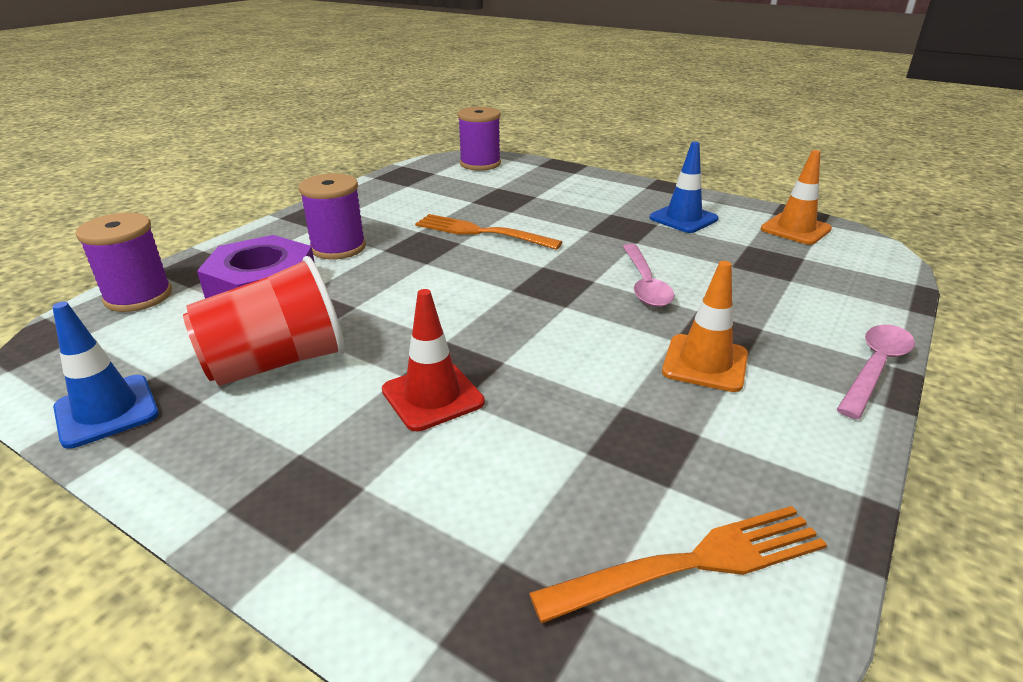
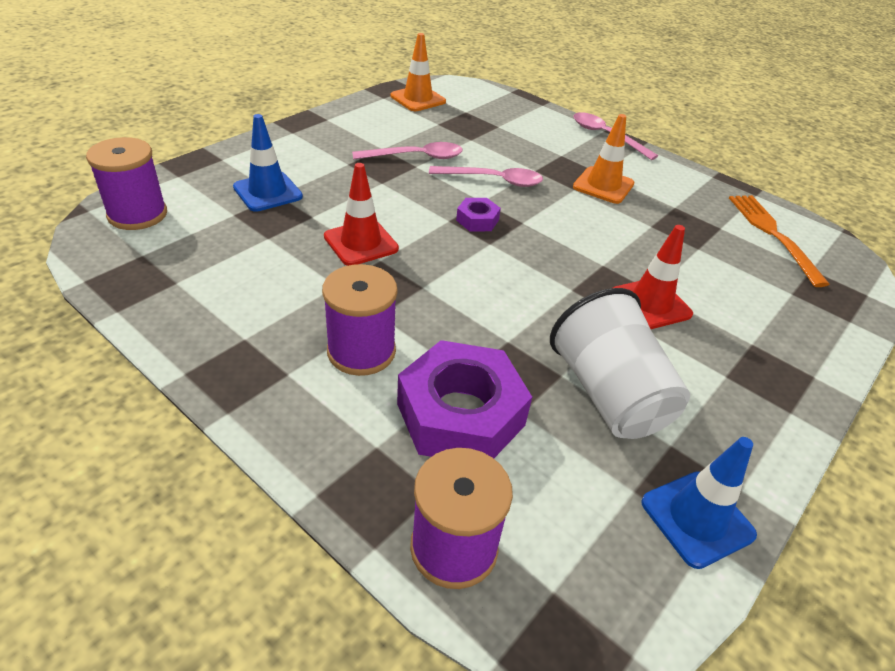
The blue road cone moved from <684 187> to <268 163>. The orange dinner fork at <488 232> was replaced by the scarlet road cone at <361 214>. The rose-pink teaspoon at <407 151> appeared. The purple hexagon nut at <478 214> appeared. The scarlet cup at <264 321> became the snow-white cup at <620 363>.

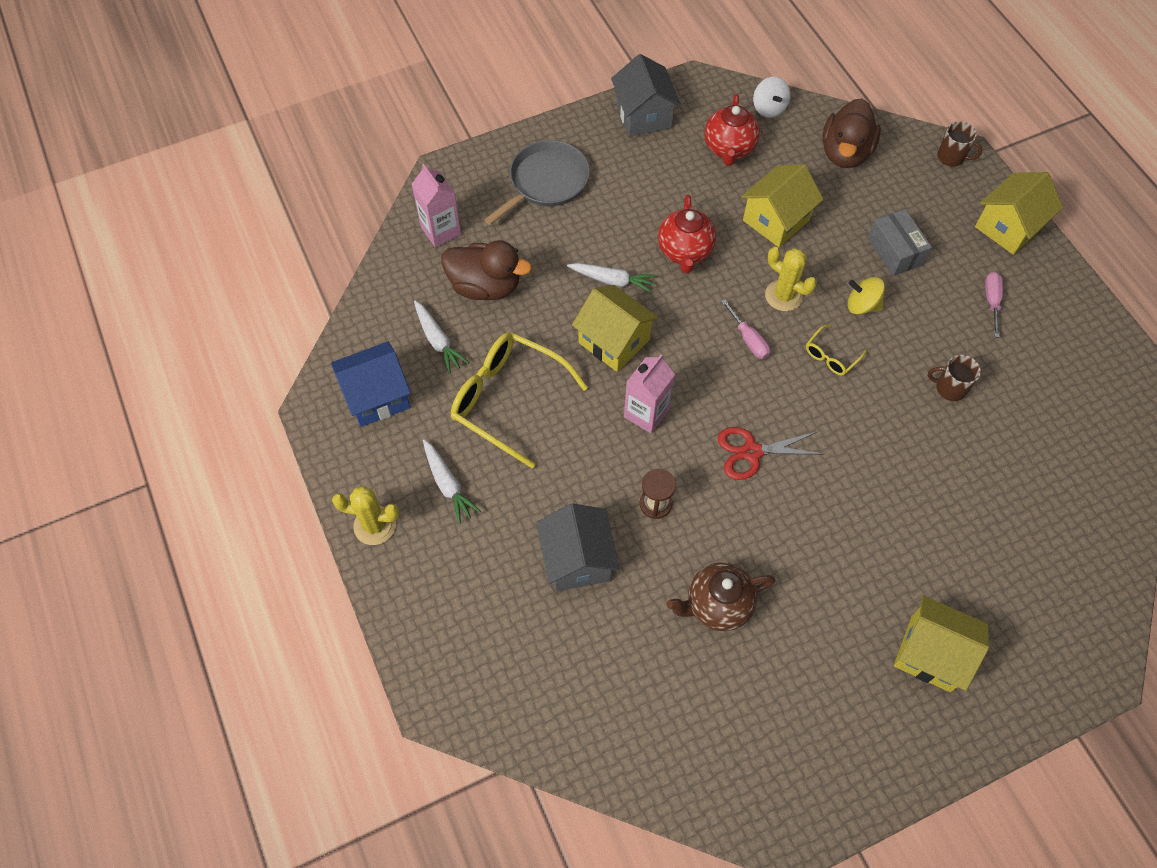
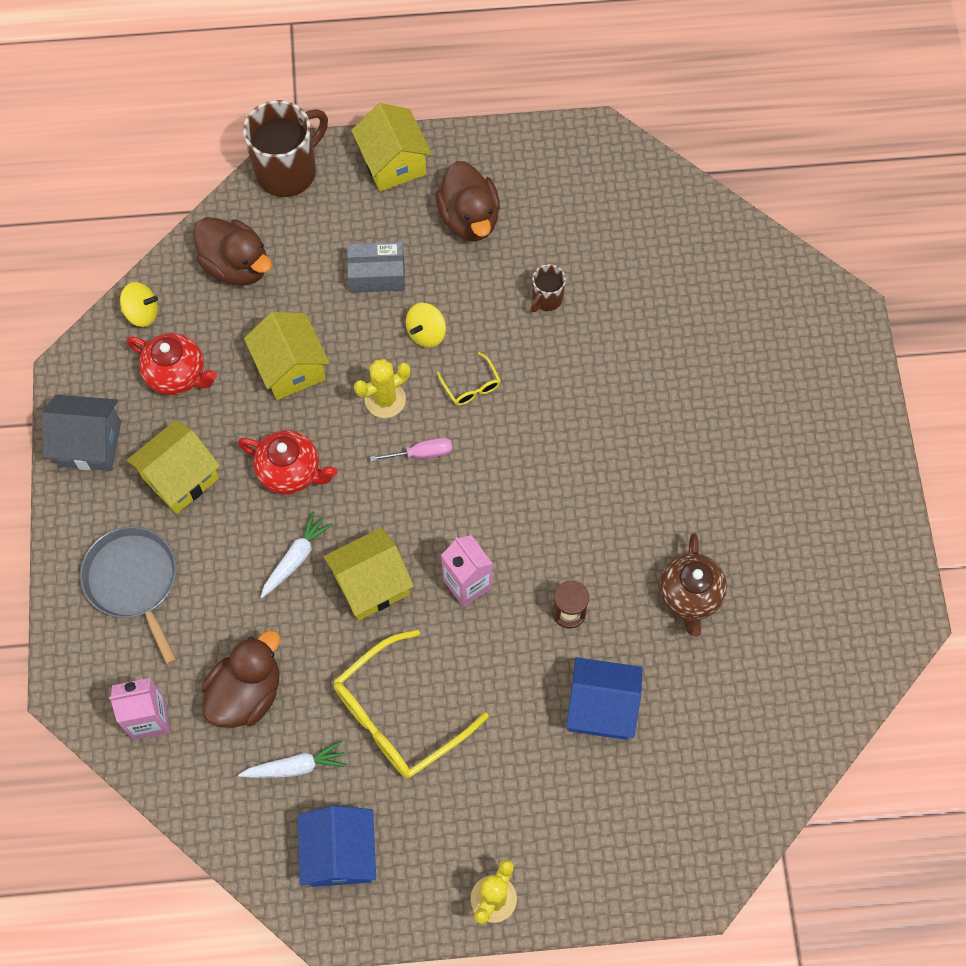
The snow-white whirligig at <772 97> became the bright yellow whirligig at <139 304>. The bright yellow house moved from <941 643> to <173 467>. The russet coffee mug at <959 144> changed to 2.03 times the size. The rose-pink hand screwdriver at <994 305> was replaced by the russet duck at <468 201>. The gray house at <578 547> became the blue house at <604 698>. The snow-white carrot at <452 481> disappeared. The scarlet pair of scissors at <770 453> disappeared.

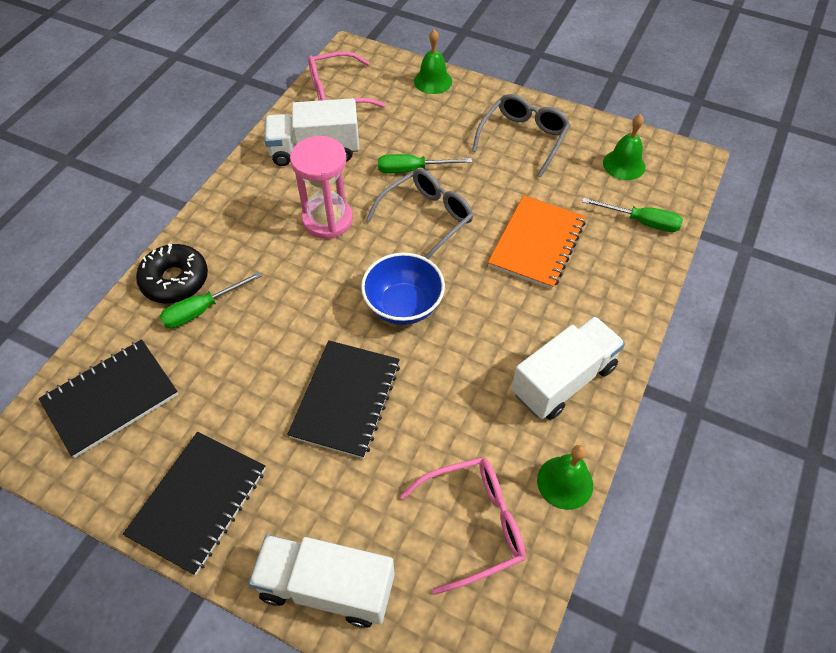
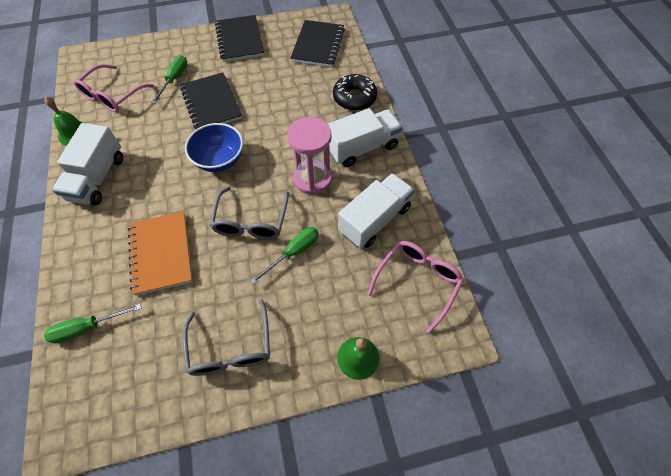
The leaf-green hand screwdriver moved from <210 299> to <169 80>. The snow-white lorry moved from <322 581> to <365 137>. The leaf-green school bell at <624 147> disappeared.

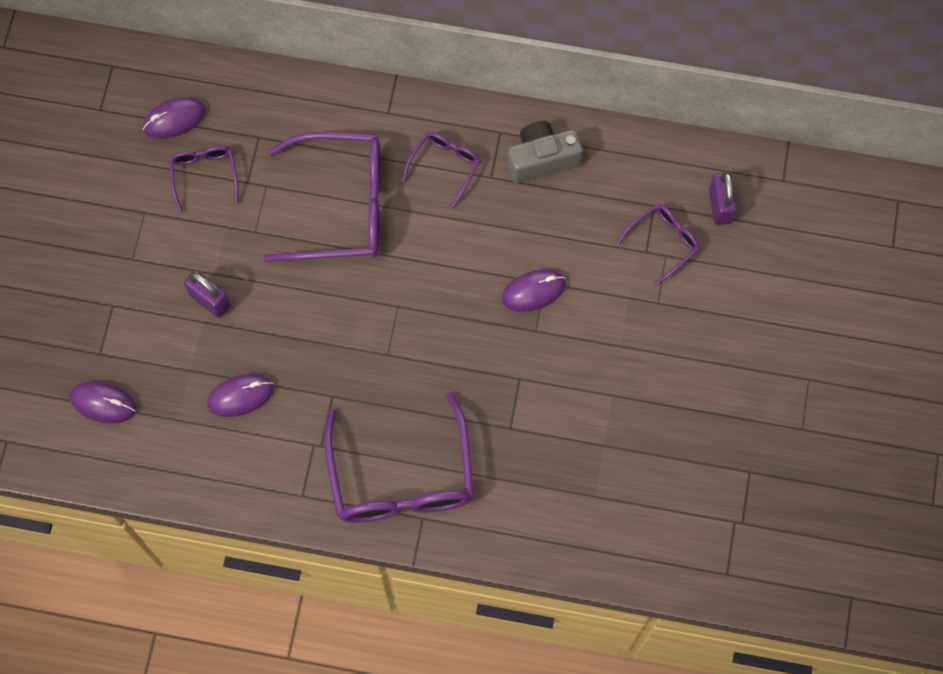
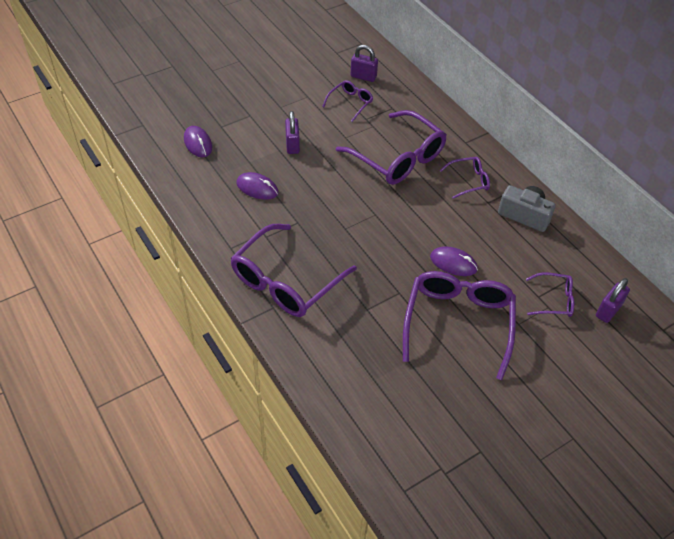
The purple mouse at <174 118> was replaced by the purple lock at <364 63>. The purple eyeglasses at <459 325> appeared.

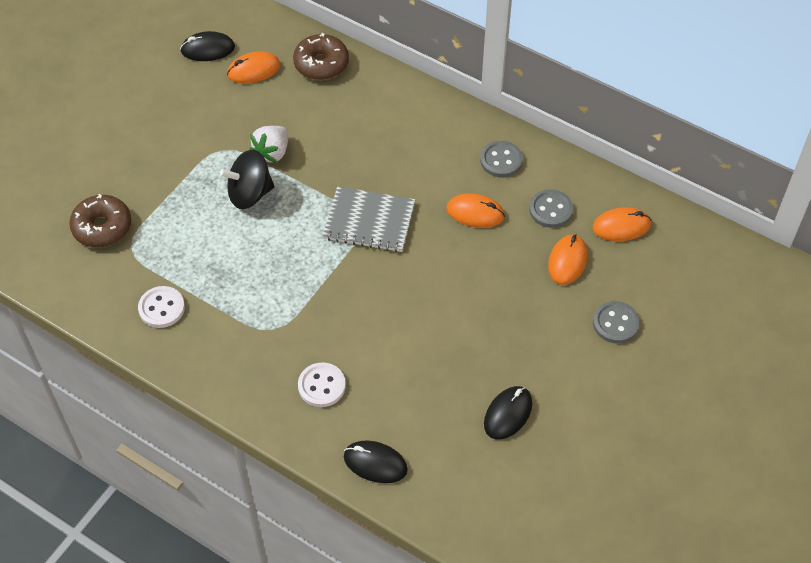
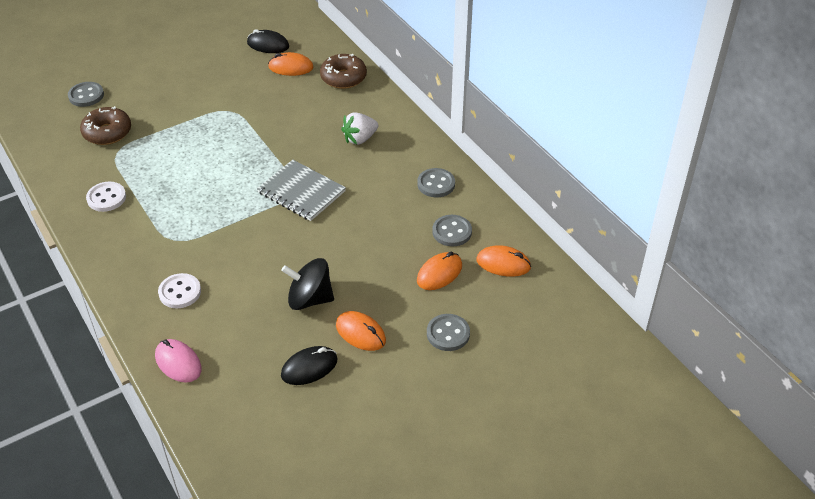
The gray shirt button at <86 94> appeared. The jet-black mouse at <376 461> became the rose-pink mouse at <178 361>. The jet-black whirligig moved from <247 179> to <307 284>. The orange mouse moved from <476 211> to <361 331>. The snow-white berry moved from <268 144> to <359 128>.

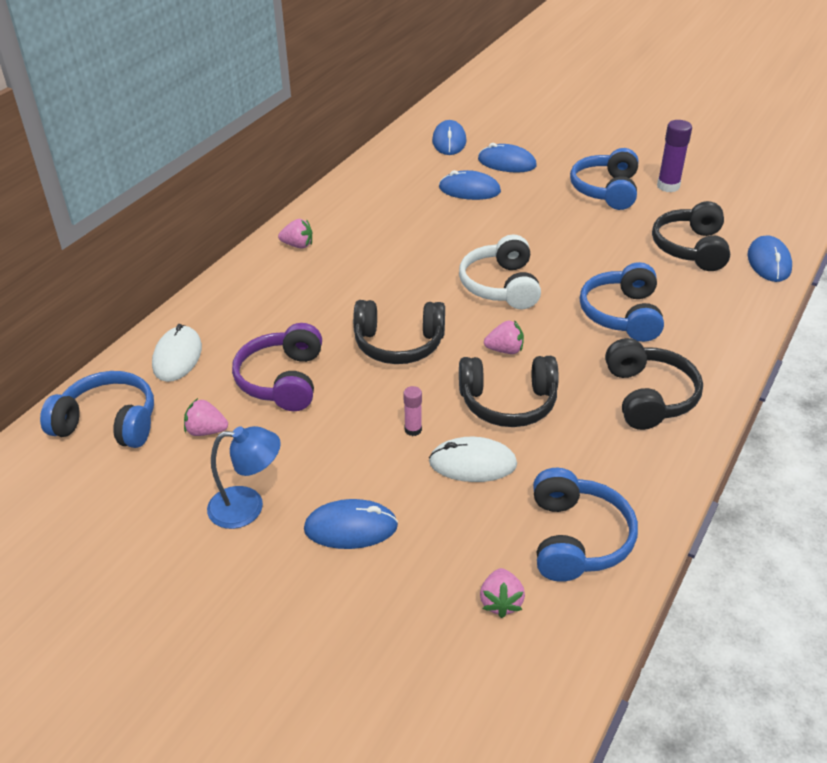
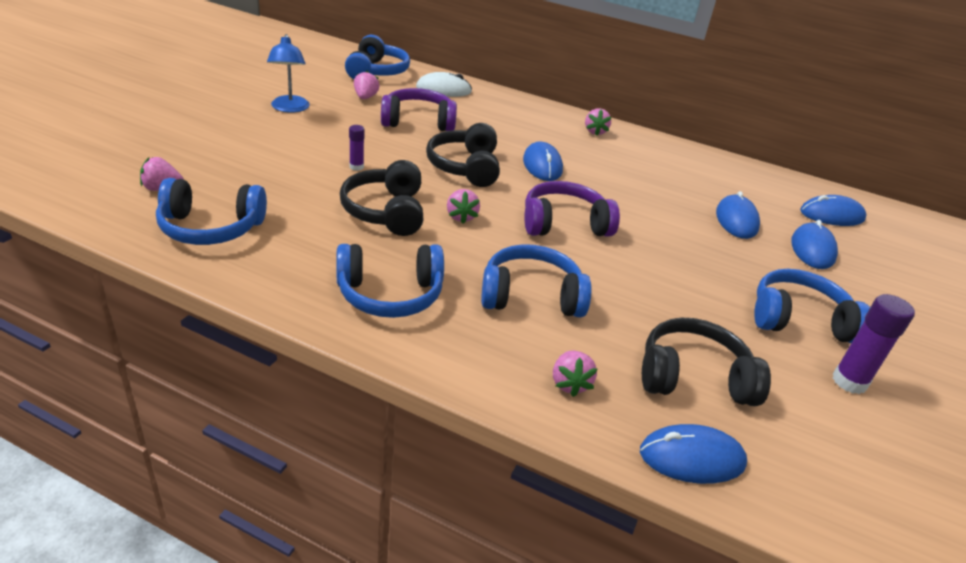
The jet-black headphones at <654 384> became the blue headphones at <390 281>. The rose-pink glue stick at <412 411> became the purple glue stick at <357 148>. The blue mouse moved from <351 524> to <543 161>. The snow-white headphones at <500 271> became the purple headphones at <572 209>. The rose-pink berry at <575 373> appeared. The snow-white mouse at <473 459> disappeared.

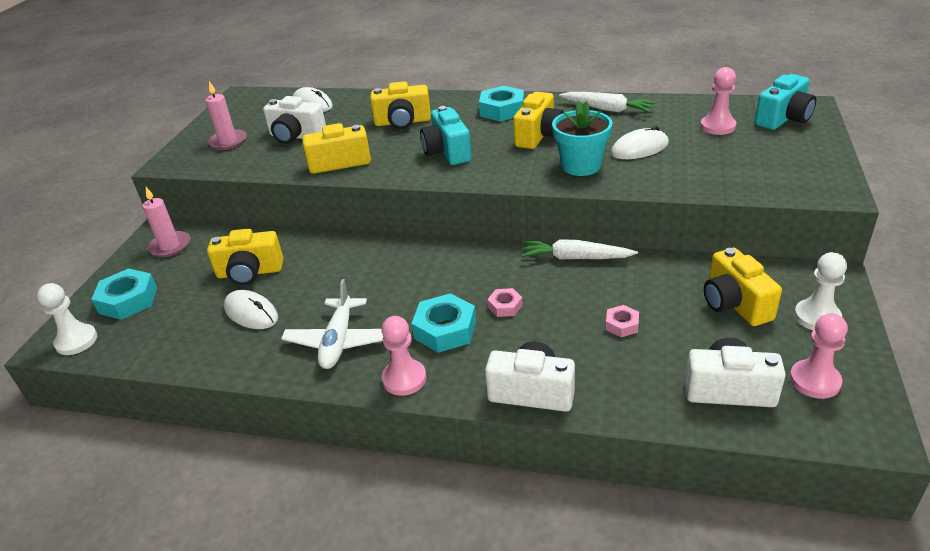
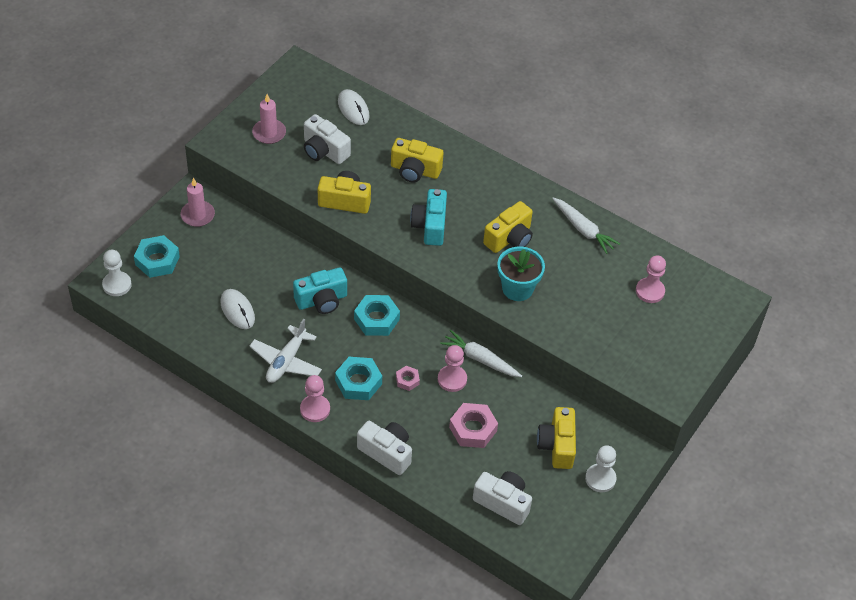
The aqua photo camera moved from <785 102> to <320 290>. The aqua hexagon nut moved from <501 104> to <377 315>. The rose-pink pawn moved from <819 356> to <452 368>. The rose-pink hexagon nut at <622 321> changed to 1.85 times the size. The bright yellow photo camera at <245 257> disappeared. The snow-white mouse at <640 142> disappeared.

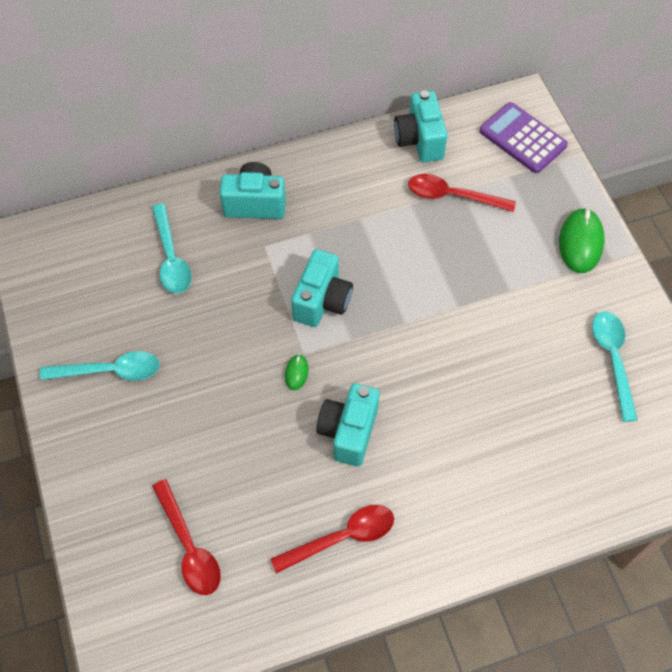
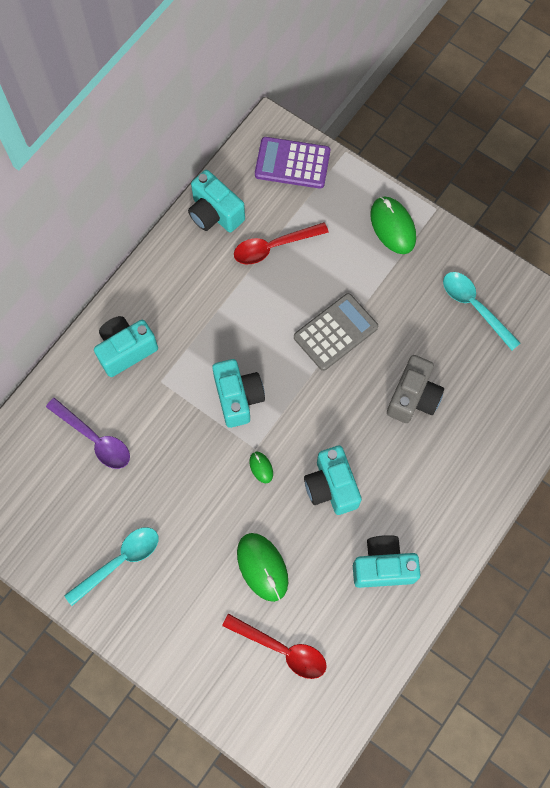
The aqua teaspoon at <172 248> became the purple teaspoon at <88 433>. The leaf-green mouse at <262 567> appeared. The gray adding machine at <336 332> appeared. The scarlet teaspoon at <332 539> was replaced by the aqua photo camera at <387 561>. The gray photo camera at <415 389> appeared.

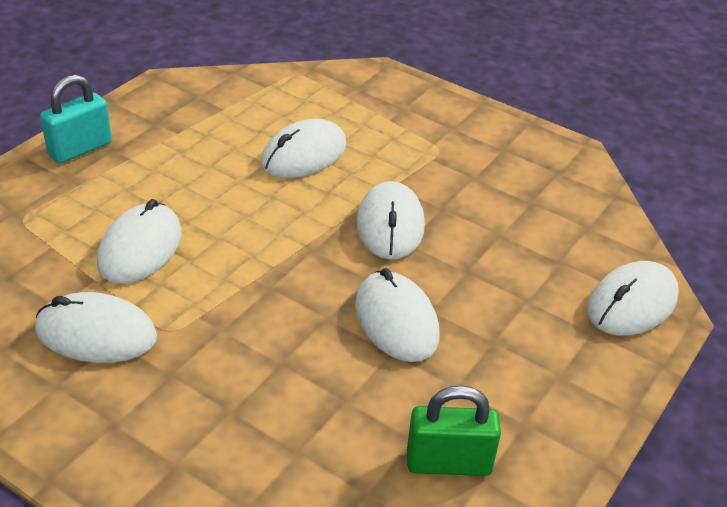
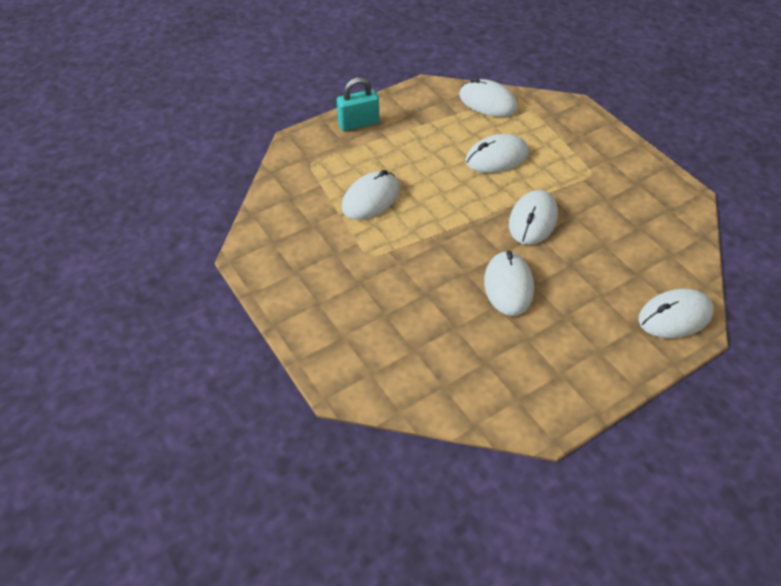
The snow-white mouse moved from <96 327> to <488 97>. The leaf-green lock at <454 430> disappeared.

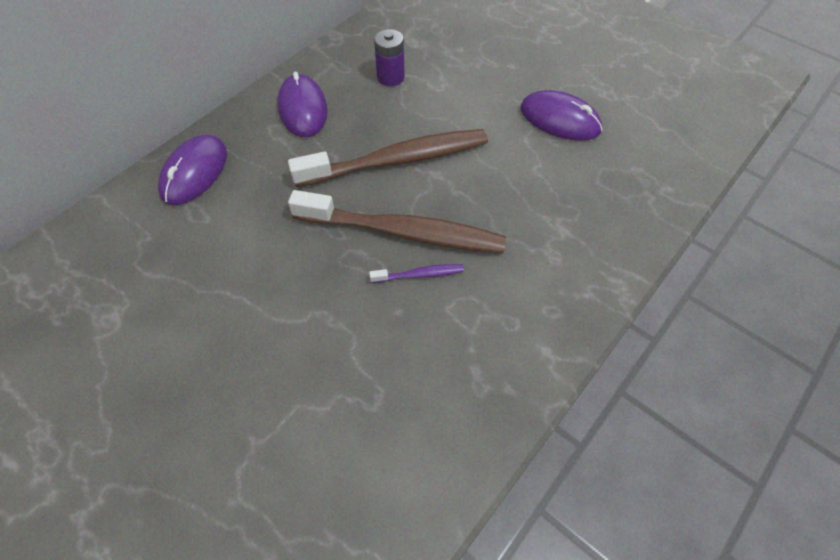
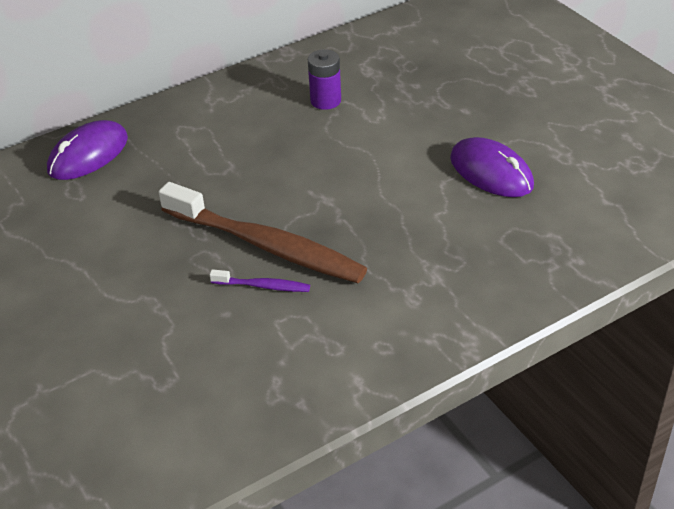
The purple mouse at <302 104> disappeared. The russet dental brush at <388 158> disappeared.

